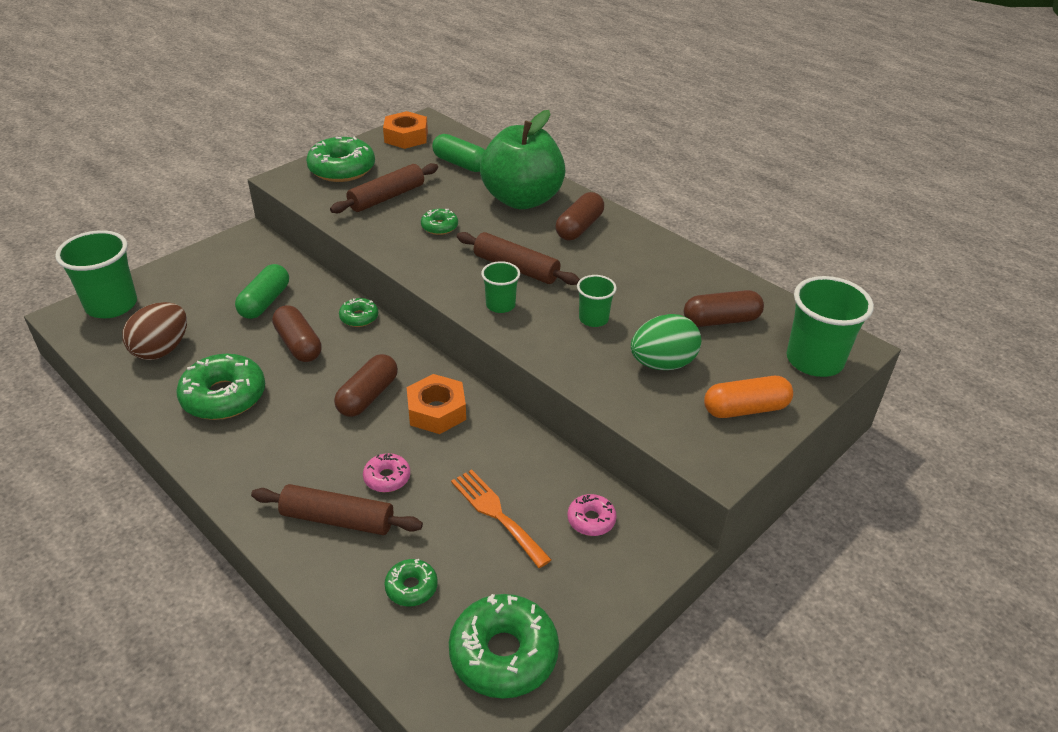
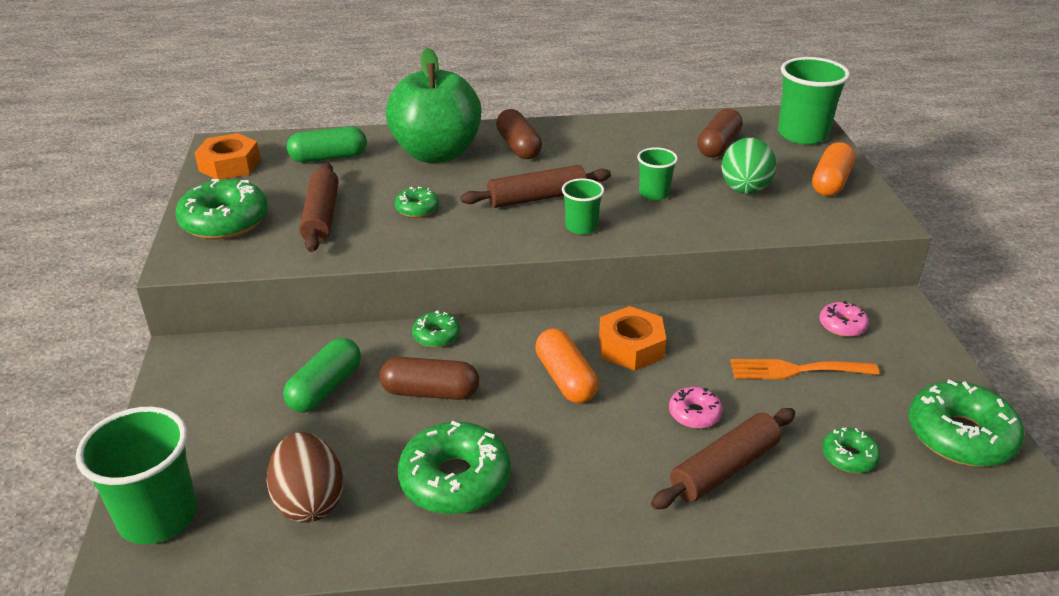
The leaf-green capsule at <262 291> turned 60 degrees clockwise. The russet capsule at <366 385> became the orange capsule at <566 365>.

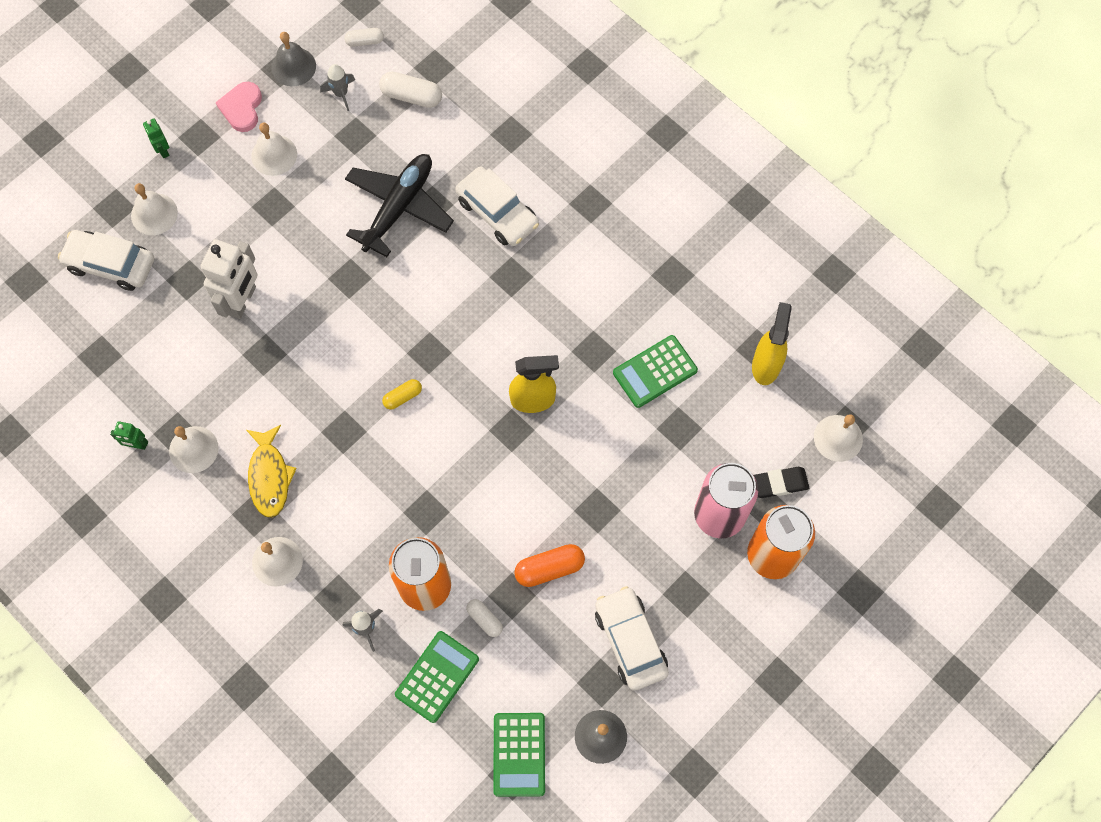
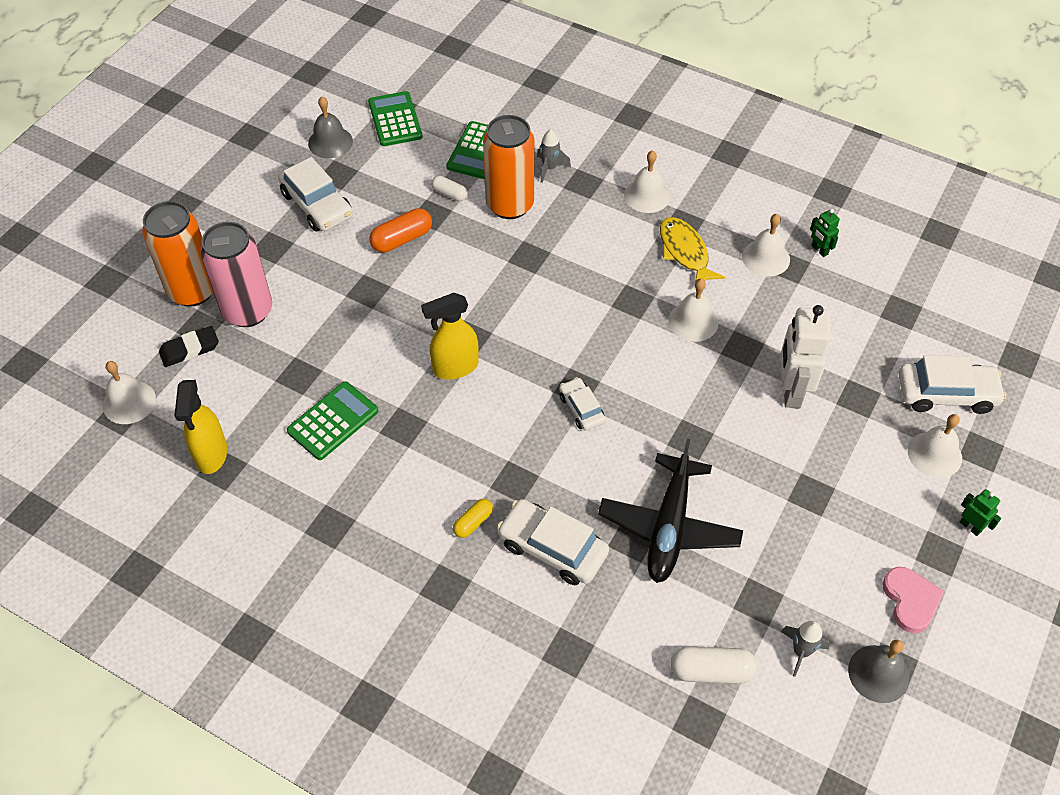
The bright yellow capsule moved from <402 394> to <473 518>. The snow-white automobile at <582 404> appeared. The snow-white school bell moved from <274 149> to <693 310>. The leaf-green robot at <129 435> turned 120 degrees counterclockwise. The snow-white capsule at <364 37> disappeared.

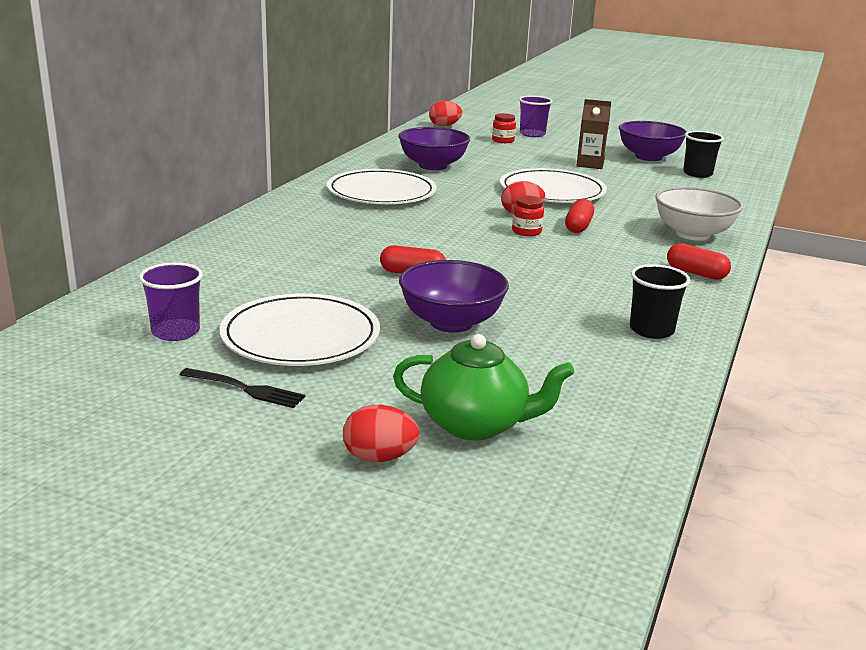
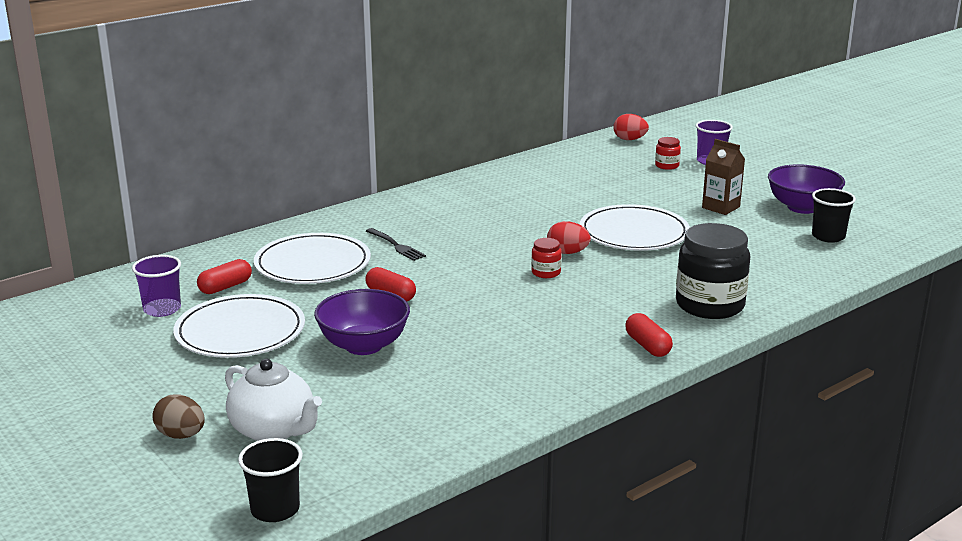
The scarlet egg at <381 433> became the russet egg at <178 416>. The scarlet capsule moved from <579 216> to <224 276>. The leaf-green teapot at <484 387> became the snow-white teapot at <273 400>. The jet-black cup moved from <660 301> to <270 480>. The snow-white dinner plate moved from <382 186> to <312 258>. The jet-black dinner fork moved from <242 388> to <396 244>. The snow-white serving bowl at <699 214> was replaced by the jet-black preserve jar at <713 271>. The purple serving bowl at <434 148> disappeared.

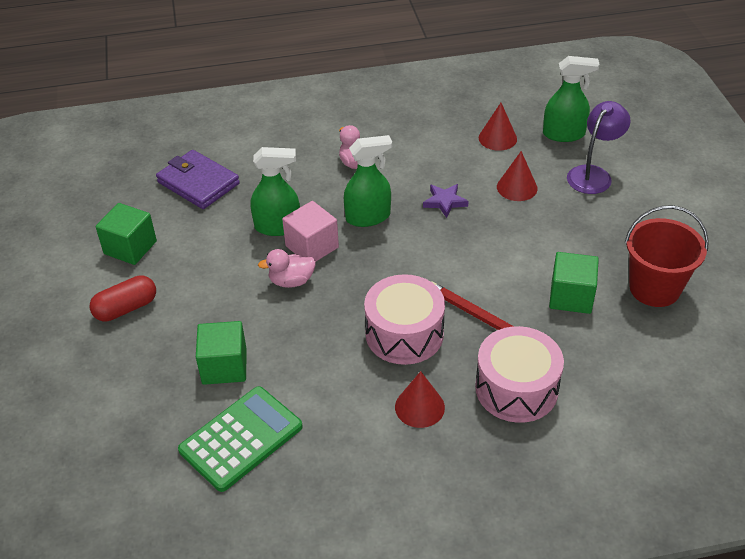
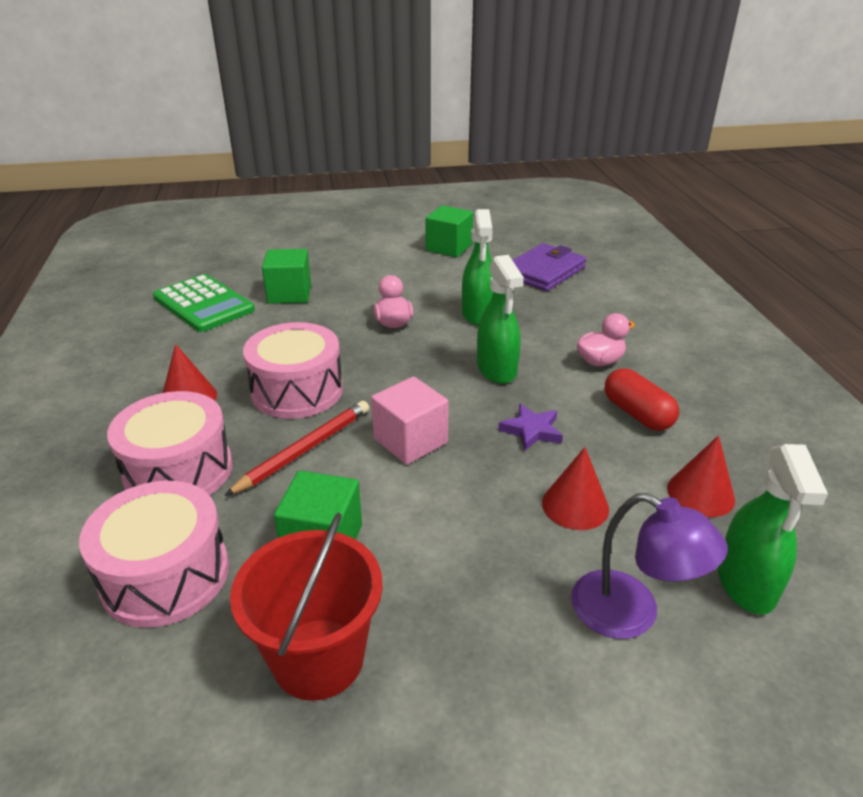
The rose-pink toy drum at <154 554> appeared. The rose-pink block moved from <310 231> to <410 421>. The scarlet capsule moved from <123 298> to <642 399>.

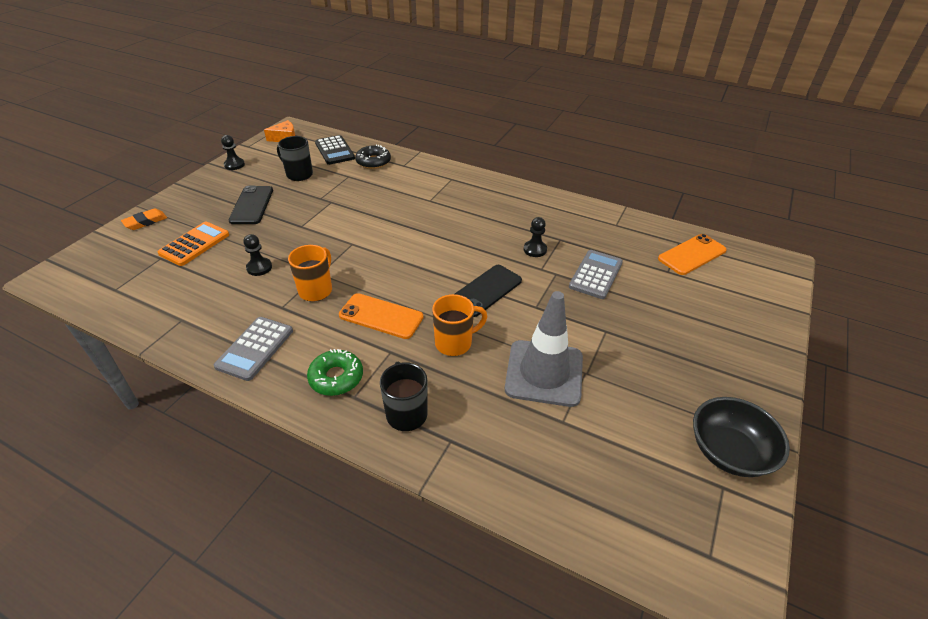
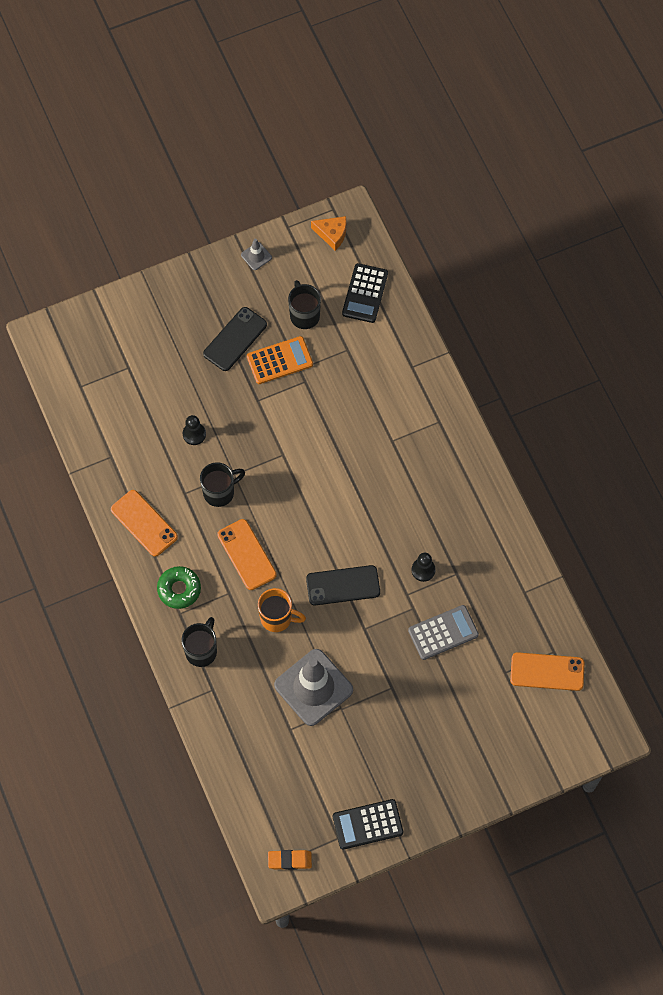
The gray adding machine at <253 349> was replaced by the orange smartphone at <144 523>. The orange coffee mug at <310 273> became the jet-black coffee mug at <222 484>. The jet-black pawn at <233 152> was replaced by the gray road cone at <256 254>. The orange adding machine moved from <193 244> to <280 360>. The orange pencil eraser moved from <144 219> to <290 860>. The jet-black serving bowl at <741 437> was replaced by the jet-black adding machine at <368 824>. The jet-black doughnut at <373 156> disappeared.

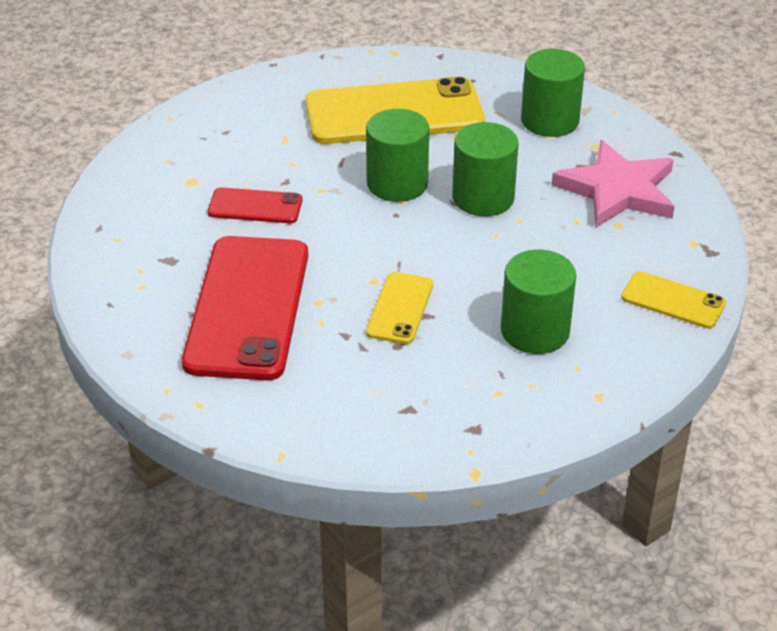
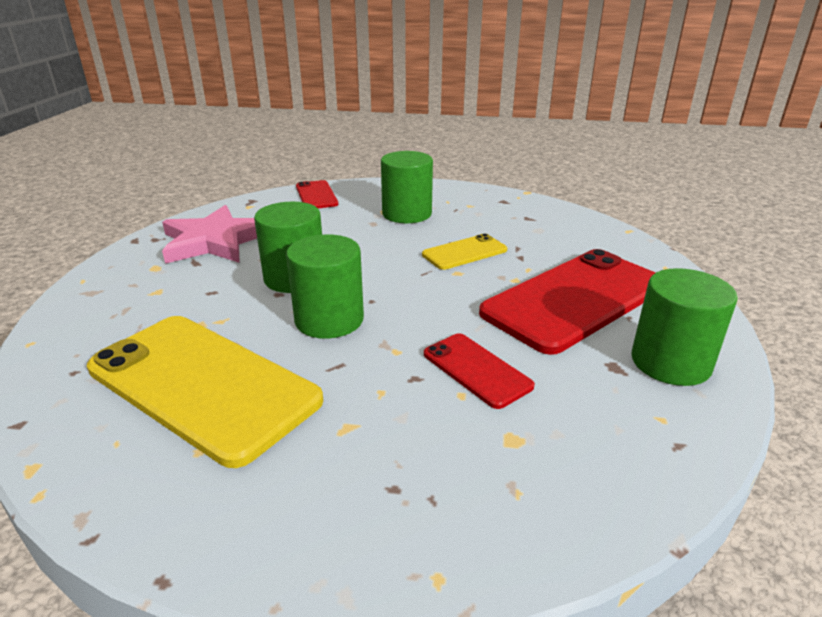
The bright yellow smartphone at <673 300> became the scarlet smartphone at <317 194>. The leaf-green solid cylinder moved from <553 93> to <685 327>.

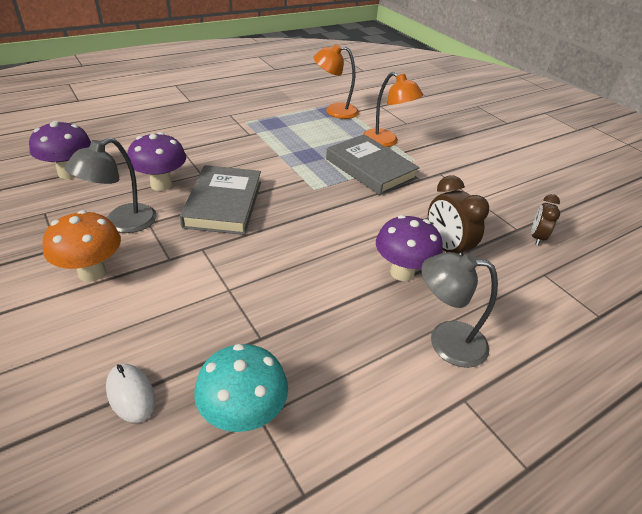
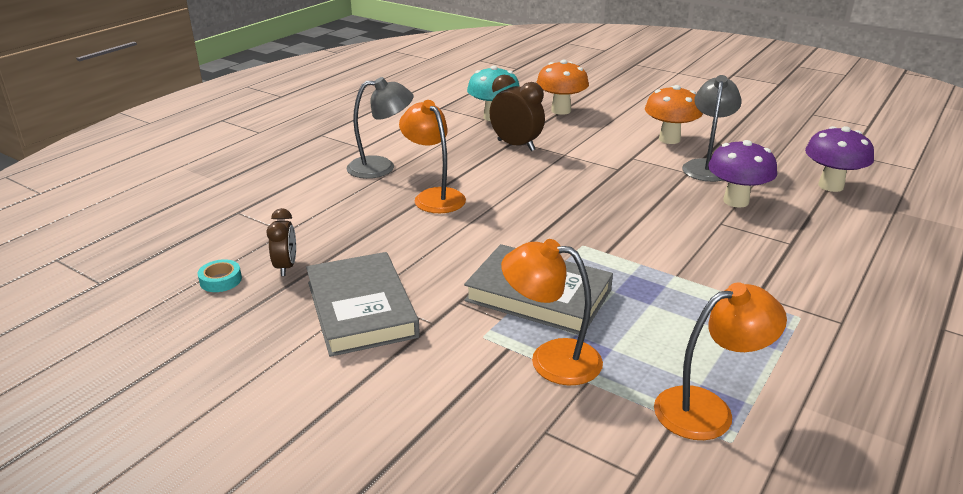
The aqua sticky tape at <219 275> appeared. The gray book moved from <220 200> to <363 304>. The purple mushroom at <409 248> was replaced by the orange lamp at <432 156>. The russet clock moved from <458 215> to <517 113>. The snow-white mouse at <130 393> was replaced by the orange mushroom at <563 87>.

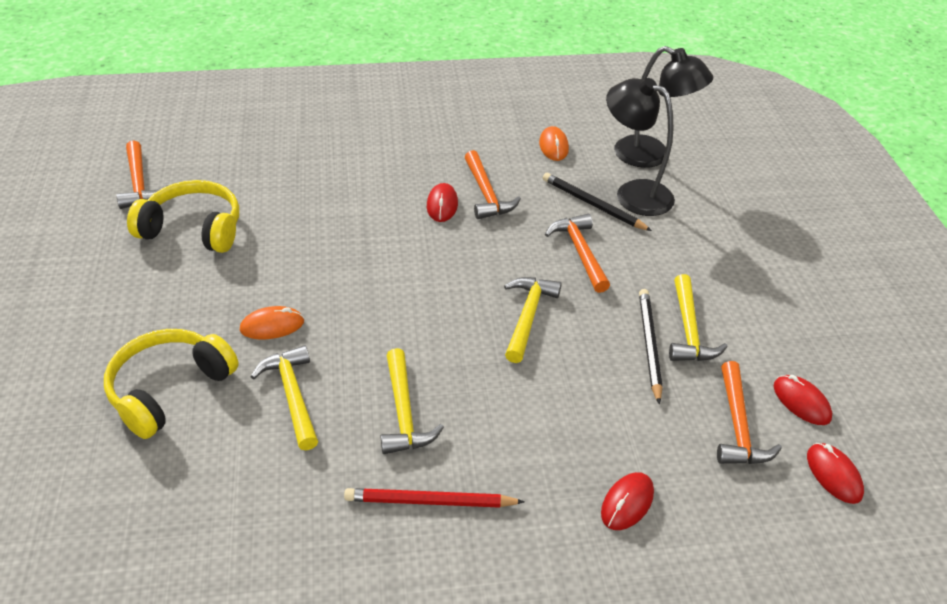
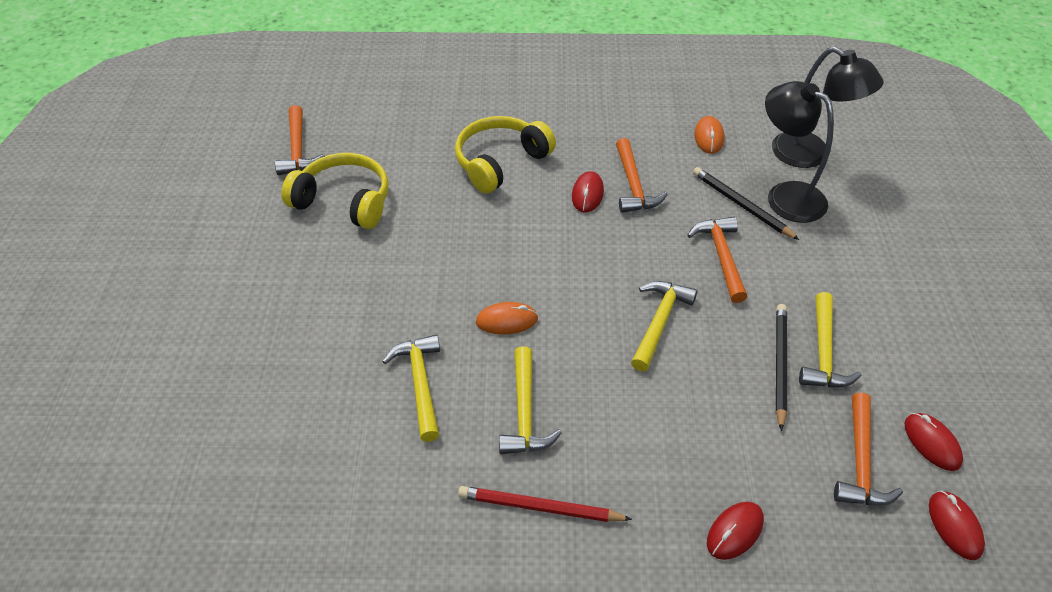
The bright yellow headphones moved from <171 384> to <505 155>. The orange mouse moved from <272 322> to <507 318>.

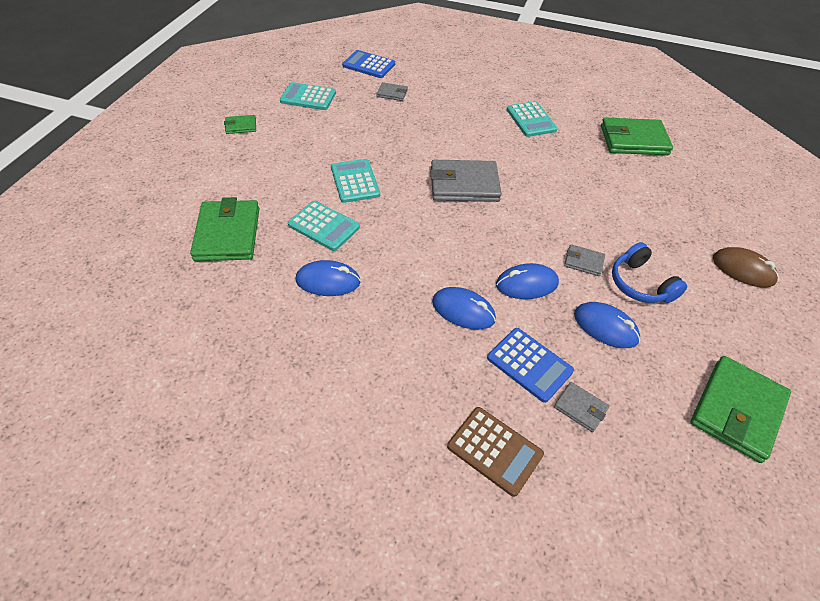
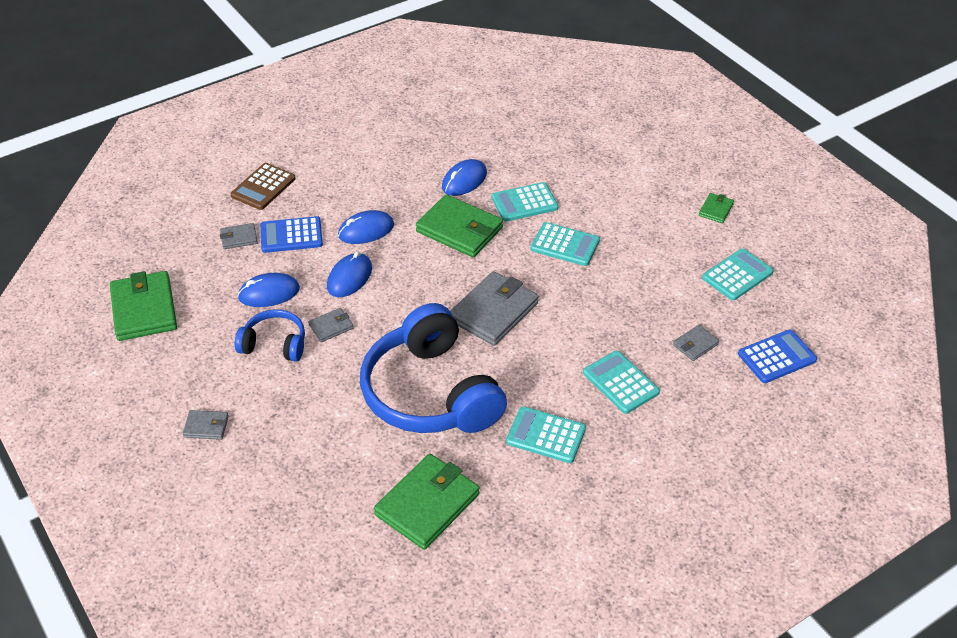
The russet mouse at <746 267> was replaced by the gray wallet at <206 425>. The russet adding machine at <495 452> turned 45 degrees counterclockwise. The blue headphones at <433 368> appeared. The leaf-green wallet moved from <224 229> to <459 225>. The aqua adding machine at <621 382> appeared.

